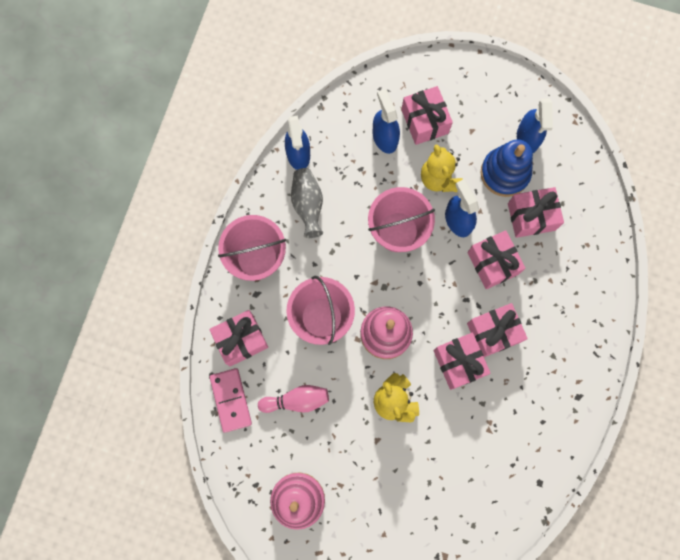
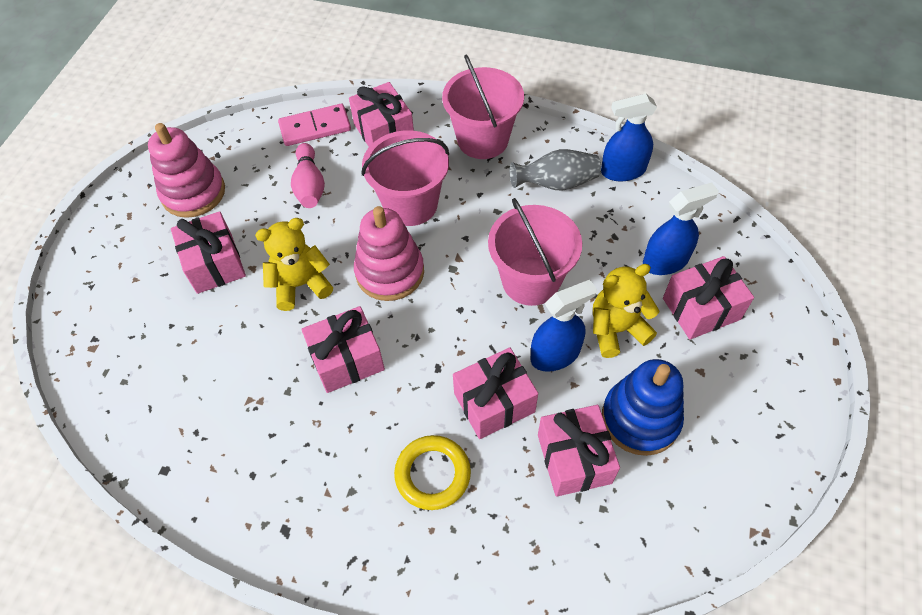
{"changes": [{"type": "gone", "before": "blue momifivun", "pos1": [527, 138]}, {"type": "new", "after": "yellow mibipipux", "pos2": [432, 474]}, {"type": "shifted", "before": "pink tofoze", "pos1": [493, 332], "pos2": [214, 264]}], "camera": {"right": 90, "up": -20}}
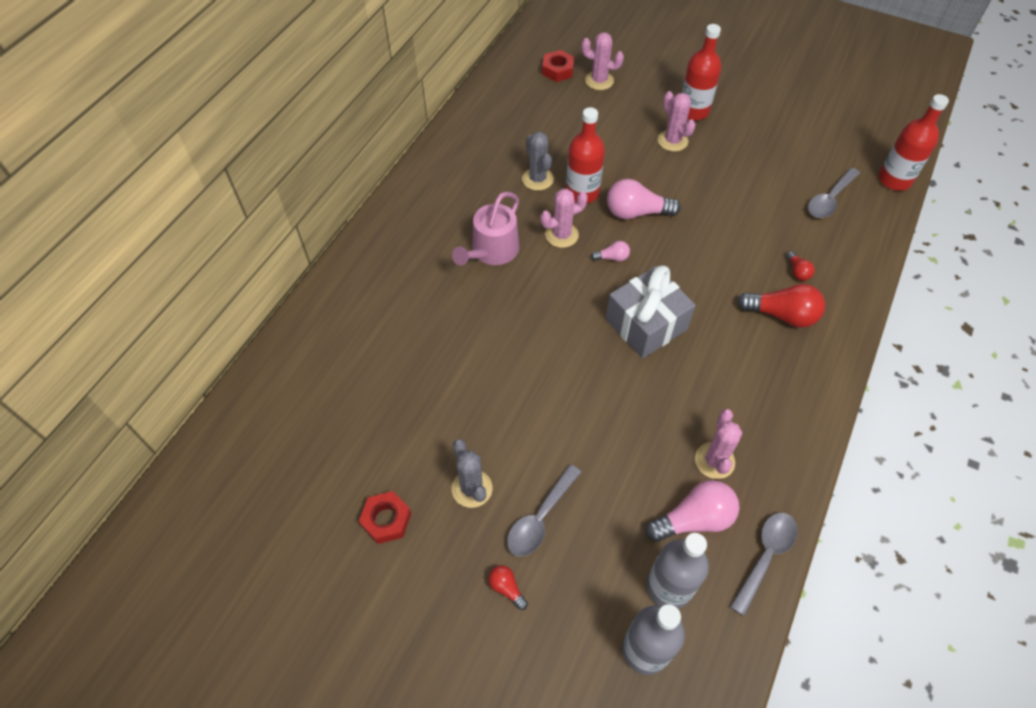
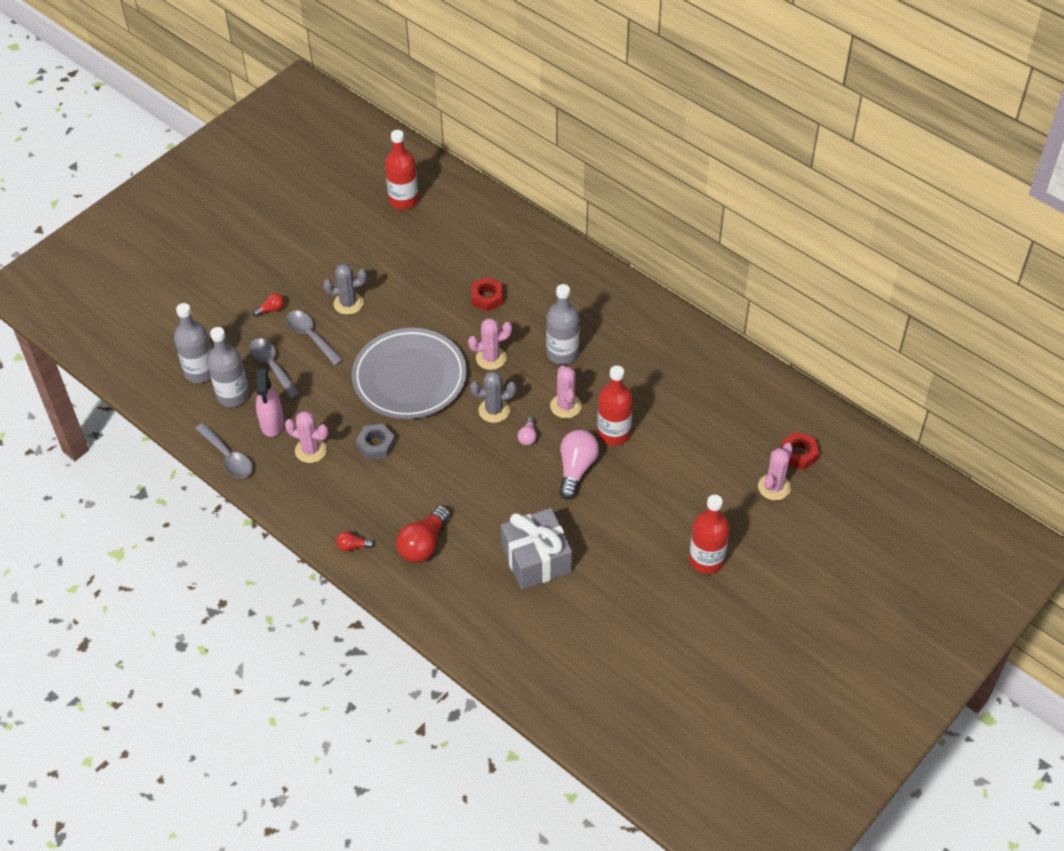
{"changes": [{"type": "new", "after": "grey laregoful", "pos2": [409, 378]}, {"type": "new", "after": "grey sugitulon", "pos2": [376, 445]}, {"type": "shifted", "before": "red sugitulon", "pos1": [386, 520], "pos2": [487, 298]}, {"type": "shifted", "before": "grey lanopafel", "pos1": [537, 179], "pos2": [494, 410]}, {"type": "shifted", "before": "grey tofoze", "pos1": [646, 324], "pos2": [536, 559]}, {"type": "shifted", "before": "pink lanopafel", "pos1": [672, 141], "pos2": [491, 358]}, {"type": "shifted", "before": "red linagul", "pos1": [797, 271], "pos2": [353, 546]}, {"type": "shifted", "before": "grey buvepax", "pos1": [829, 199], "pos2": [272, 366]}, {"type": "shifted", "before": "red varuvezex", "pos1": [894, 180], "pos2": [403, 200]}, {"type": "swapped", "before": "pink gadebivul", "after": "grey varuvezex", "pos1": [492, 251], "pos2": [562, 353]}, {"type": "swapped", "before": "pink linagul", "after": "pink momifivun", "pos1": [694, 519], "pos2": [272, 423]}], "camera": {"right": 105, "up": -5}}
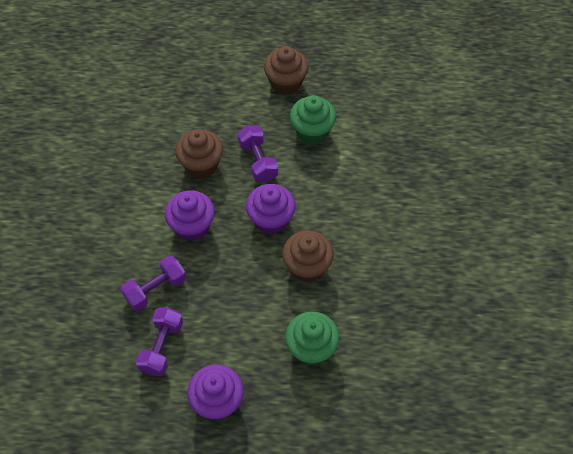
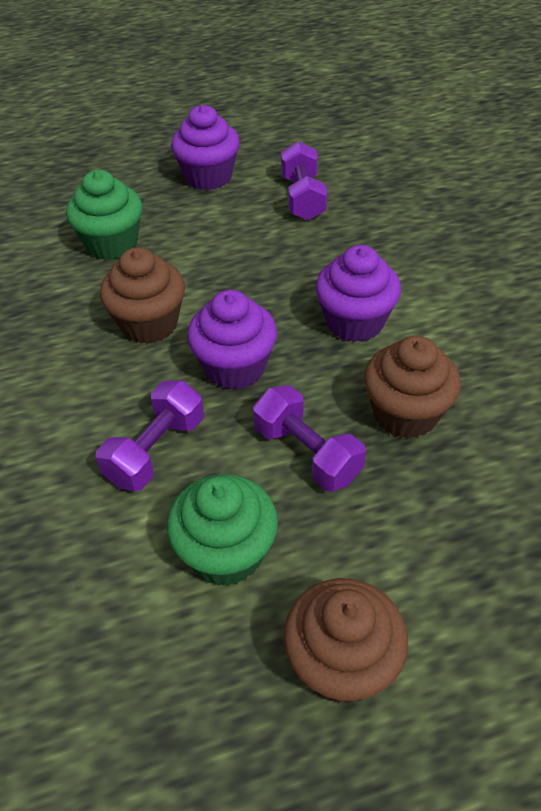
{"changes": [{"type": "shifted", "before": "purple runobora", "pos1": [155, 289], "pos2": [156, 450]}], "camera": {"right": 160, "up": -10}}
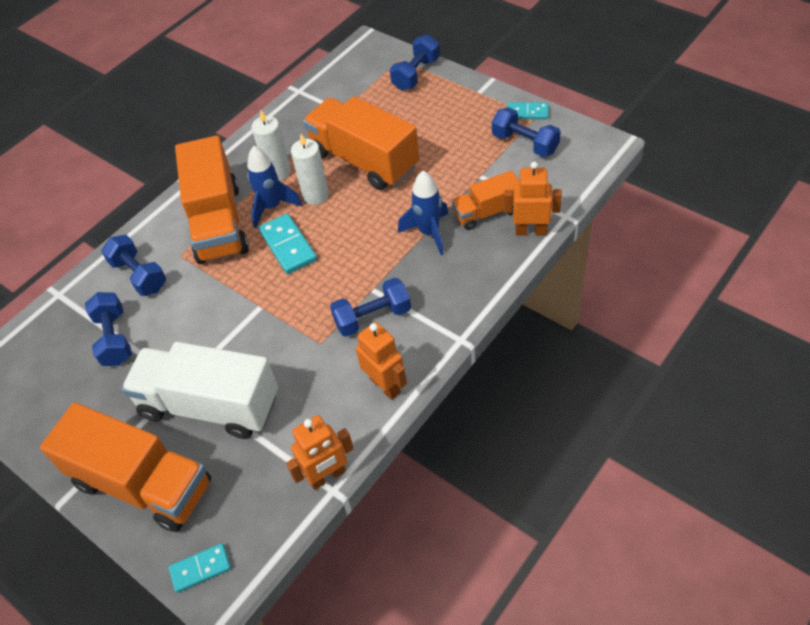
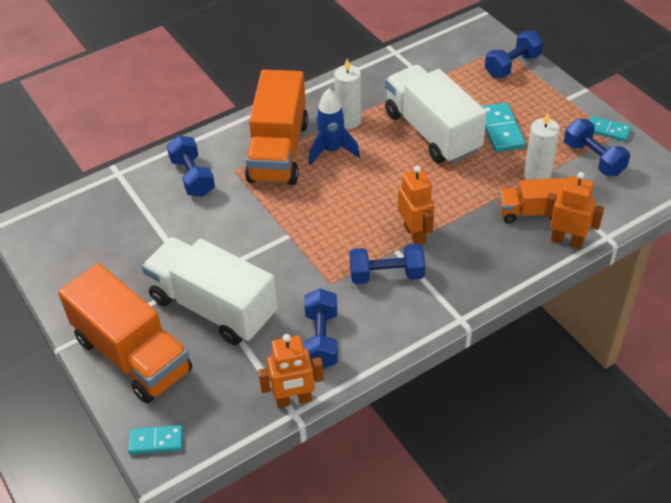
{"changes": [{"type": "gone", "before": "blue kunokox", "pos1": [429, 233]}, {"type": "shifted", "before": "blue runobora", "pos1": [114, 338], "pos2": [321, 339]}, {"type": "shifted", "before": "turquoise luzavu", "pos1": [288, 246], "pos2": [500, 130]}, {"type": "shifted", "before": "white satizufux", "pos1": [315, 195], "pos2": [537, 175]}, {"type": "shifted", "before": "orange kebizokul", "pos1": [385, 385], "pos2": [415, 234]}, {"type": "repainted", "before": "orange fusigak", "after": "white fusigak", "pos1": [364, 160], "pos2": [432, 132]}], "camera": {"right": 15, "up": -5}}
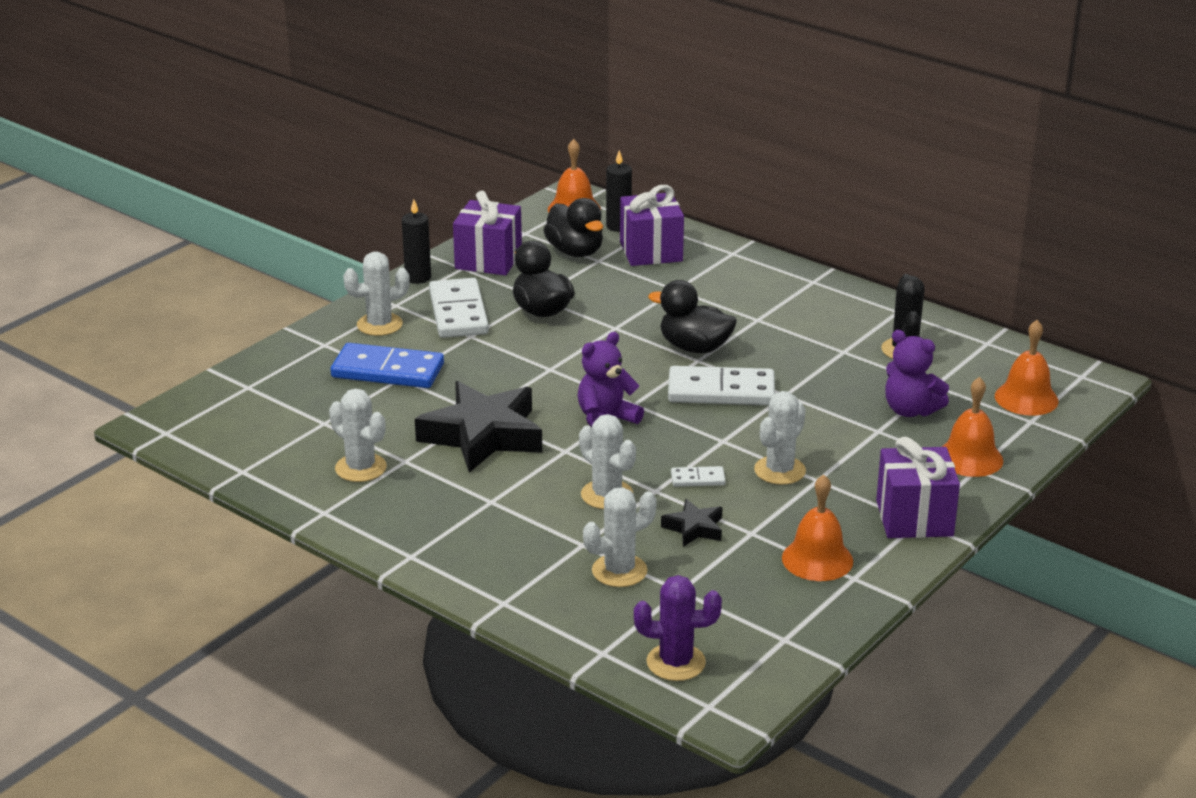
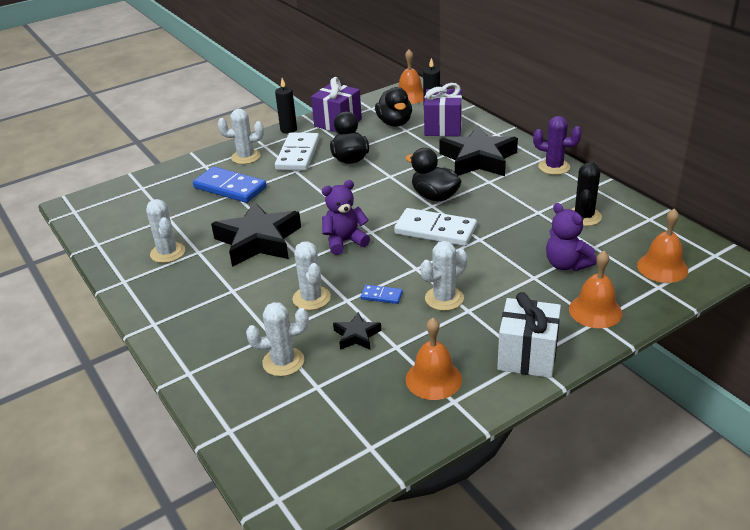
{"changes": [{"type": "new", "after": "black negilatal", "pos2": [478, 159]}, {"type": "shifted", "before": "purple lanopafel", "pos1": [676, 662], "pos2": [554, 167]}, {"type": "repainted", "before": "white luzavu", "after": "blue luzavu", "pos1": [698, 479], "pos2": [381, 296]}, {"type": "repainted", "before": "purple tofoze", "after": "white tofoze", "pos1": [914, 518], "pos2": [527, 356]}], "camera": {"right": 20, "up": 5}}
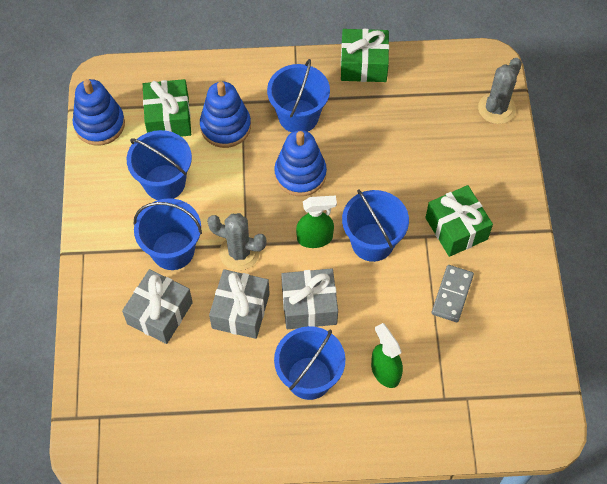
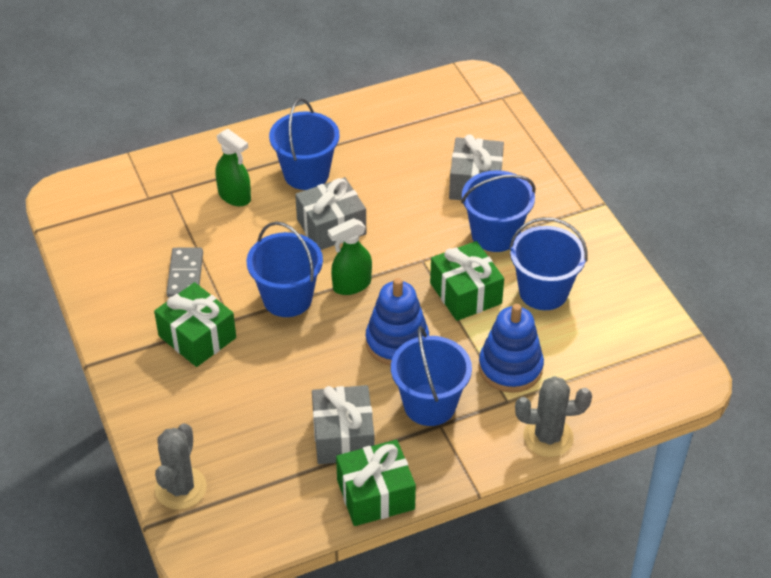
{"changes": [{"type": "gone", "before": "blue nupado", "pos1": [99, 124]}, {"type": "shifted", "before": "green tofoze", "pos1": [168, 118], "pos2": [465, 293]}, {"type": "shifted", "before": "grey lanopafel", "pos1": [239, 253], "pos2": [548, 437]}, {"type": "shifted", "before": "grey tofoze", "pos1": [240, 311], "pos2": [343, 437]}], "camera": {"right": 160, "up": -15}}
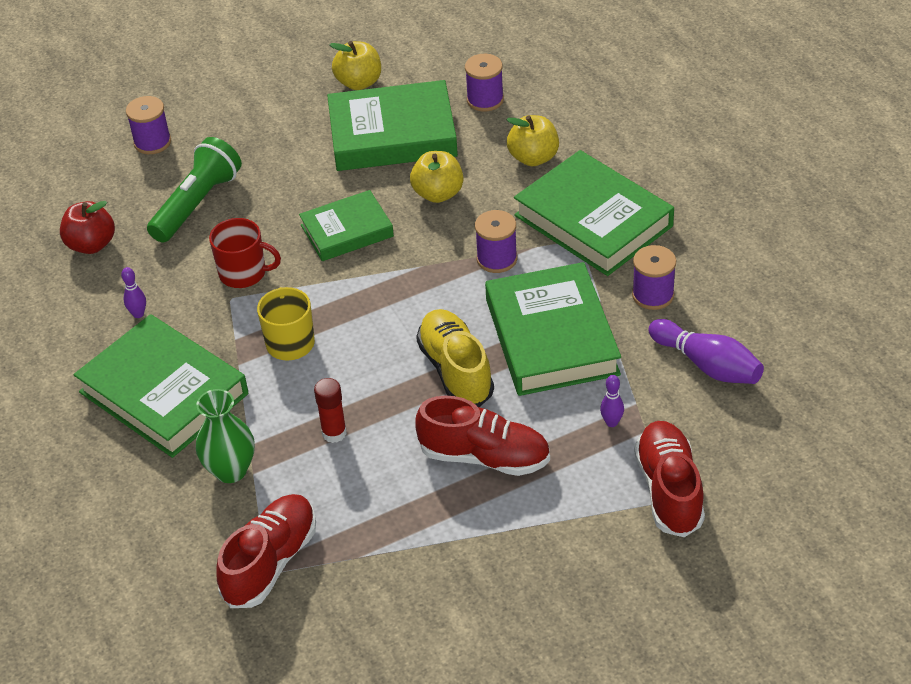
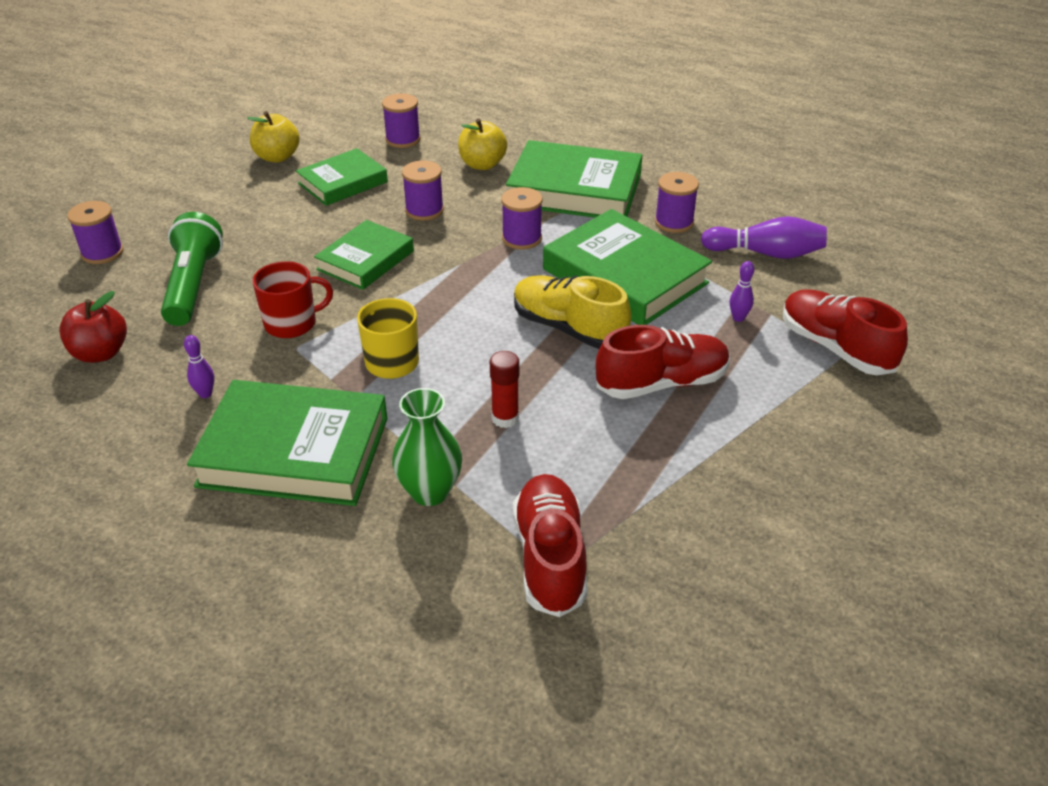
{"changes": [{"type": "swapped", "before": "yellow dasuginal", "after": "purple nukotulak", "pos1": [438, 193], "pos2": [424, 210]}, {"type": "scaled", "before": "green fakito", "pos1": [392, 134], "pos2": [343, 183], "scale": 0.61}], "camera": {"right": -35, "up": -5}}
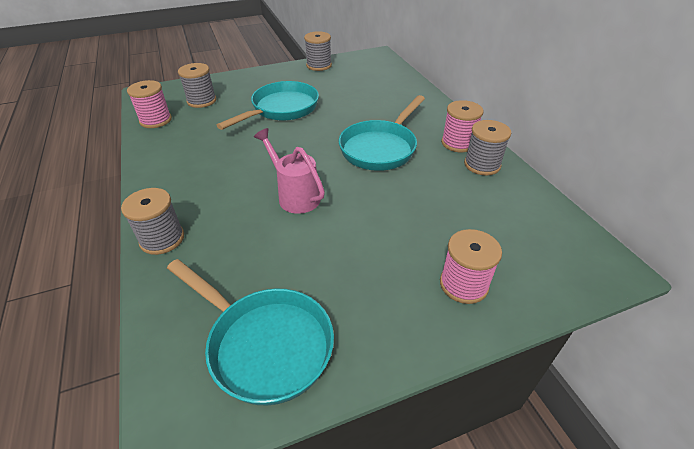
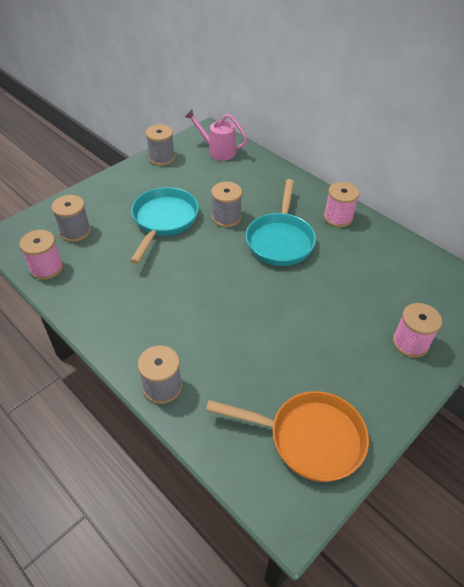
{"changes": [{"type": "shifted", "before": "pink gadebivul", "pos1": [295, 195], "pos2": [217, 151]}, {"type": "shifted", "before": "grey nukotulak", "pos1": [482, 165], "pos2": [226, 217]}, {"type": "repainted", "before": "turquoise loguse", "after": "orange loguse", "pos1": [264, 344], "pos2": [309, 438]}], "camera": {"right": -25, "up": 5}}
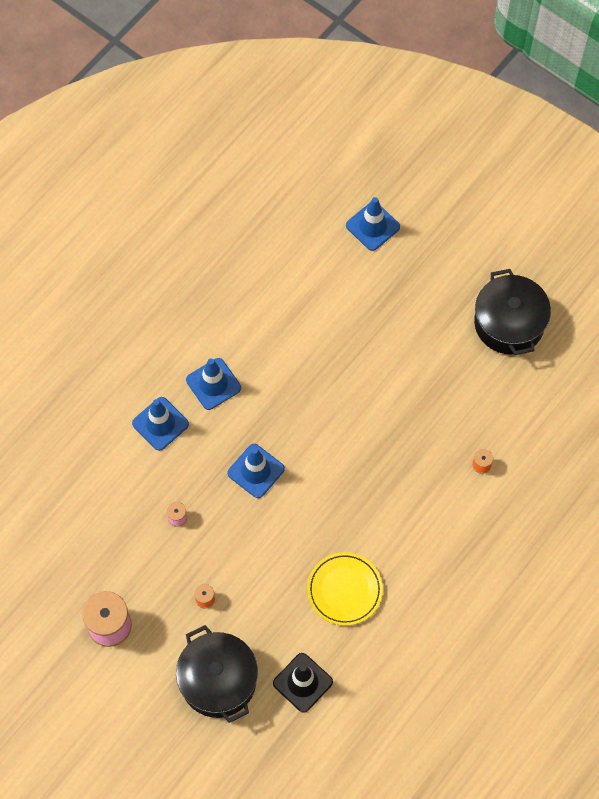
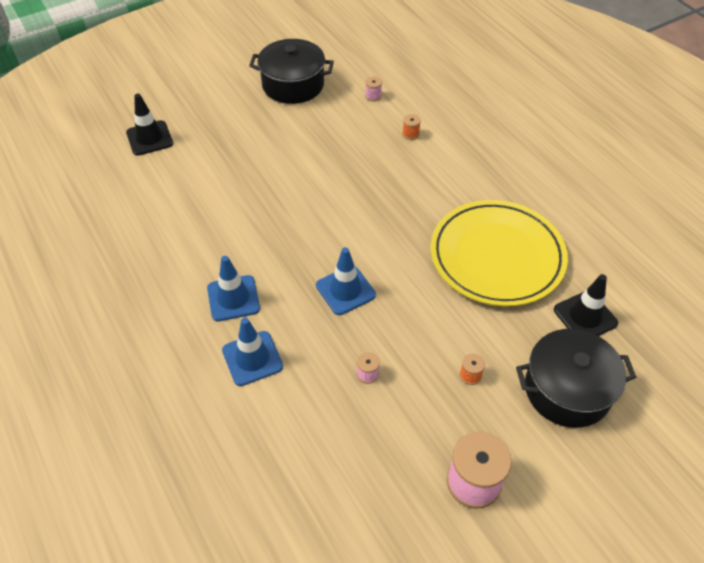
{"changes": [{"type": "new", "after": "pink nukotulak", "pos2": [373, 96]}, {"type": "repainted", "before": "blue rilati", "after": "black rilati", "pos1": [372, 226], "pos2": [149, 138]}, {"type": "scaled", "before": "yellow laregoful", "pos1": [344, 590], "pos2": [497, 257], "scale": 1.76}], "camera": {"right": -70, "up": -15}}
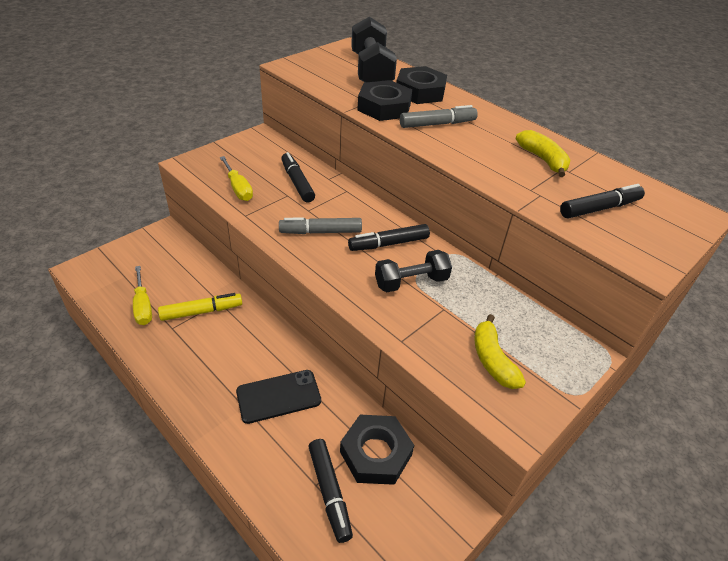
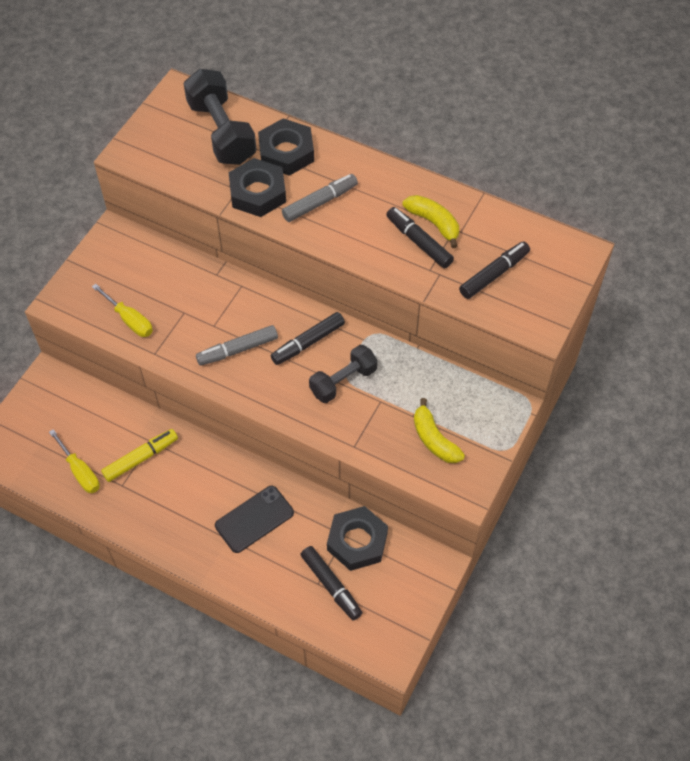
{"changes": [{"type": "shifted", "before": "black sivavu", "pos1": [297, 182], "pos2": [419, 242]}], "camera": {"right": -15, "up": 15}}
